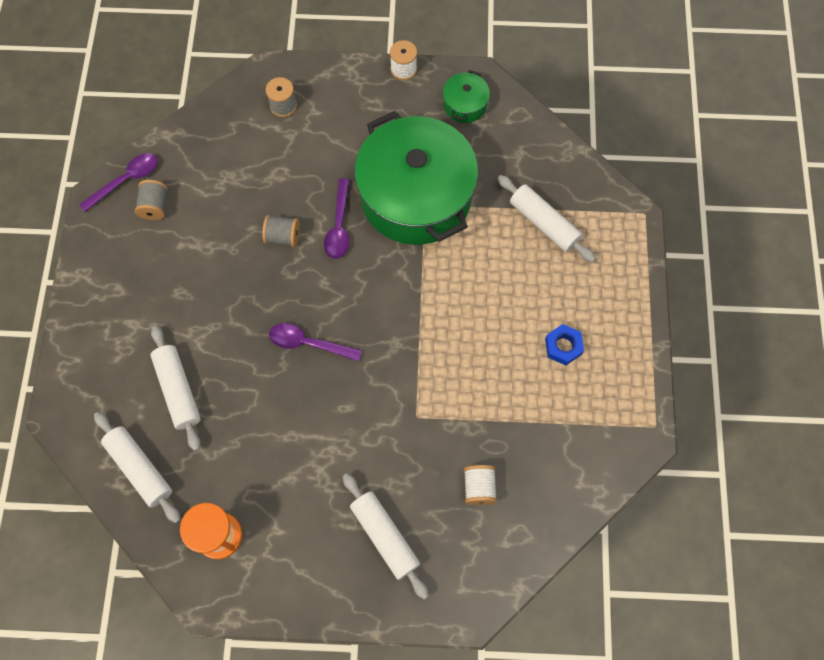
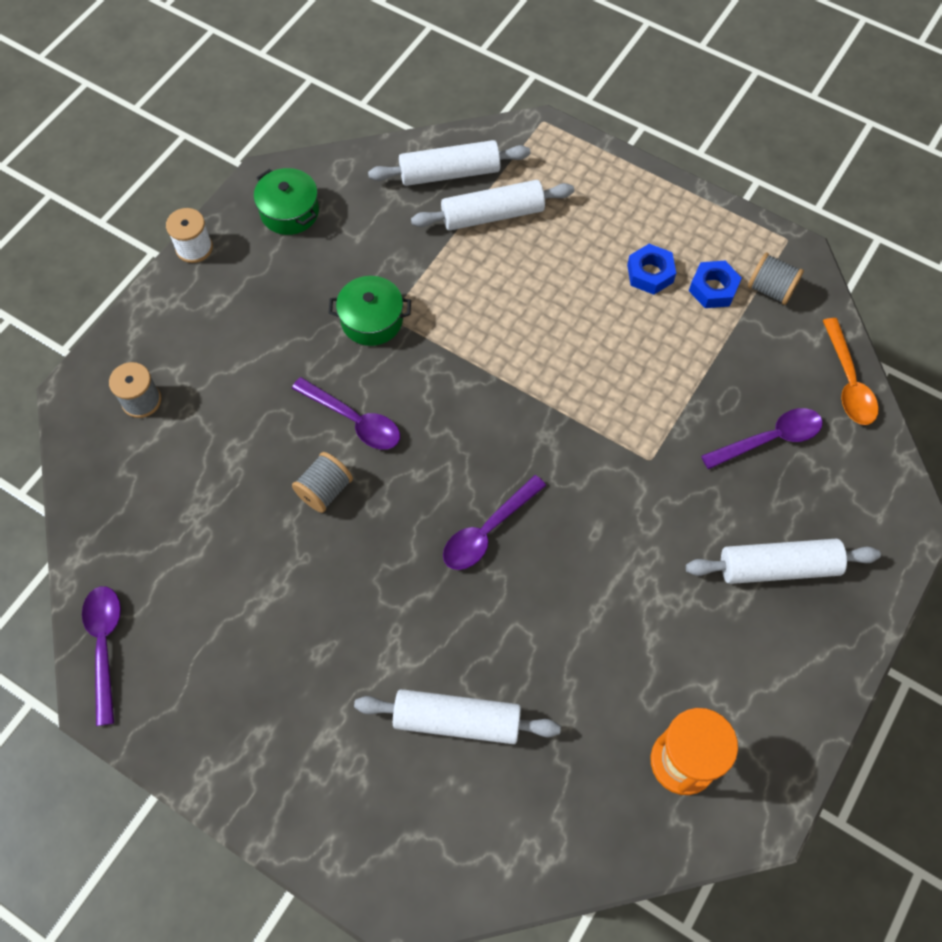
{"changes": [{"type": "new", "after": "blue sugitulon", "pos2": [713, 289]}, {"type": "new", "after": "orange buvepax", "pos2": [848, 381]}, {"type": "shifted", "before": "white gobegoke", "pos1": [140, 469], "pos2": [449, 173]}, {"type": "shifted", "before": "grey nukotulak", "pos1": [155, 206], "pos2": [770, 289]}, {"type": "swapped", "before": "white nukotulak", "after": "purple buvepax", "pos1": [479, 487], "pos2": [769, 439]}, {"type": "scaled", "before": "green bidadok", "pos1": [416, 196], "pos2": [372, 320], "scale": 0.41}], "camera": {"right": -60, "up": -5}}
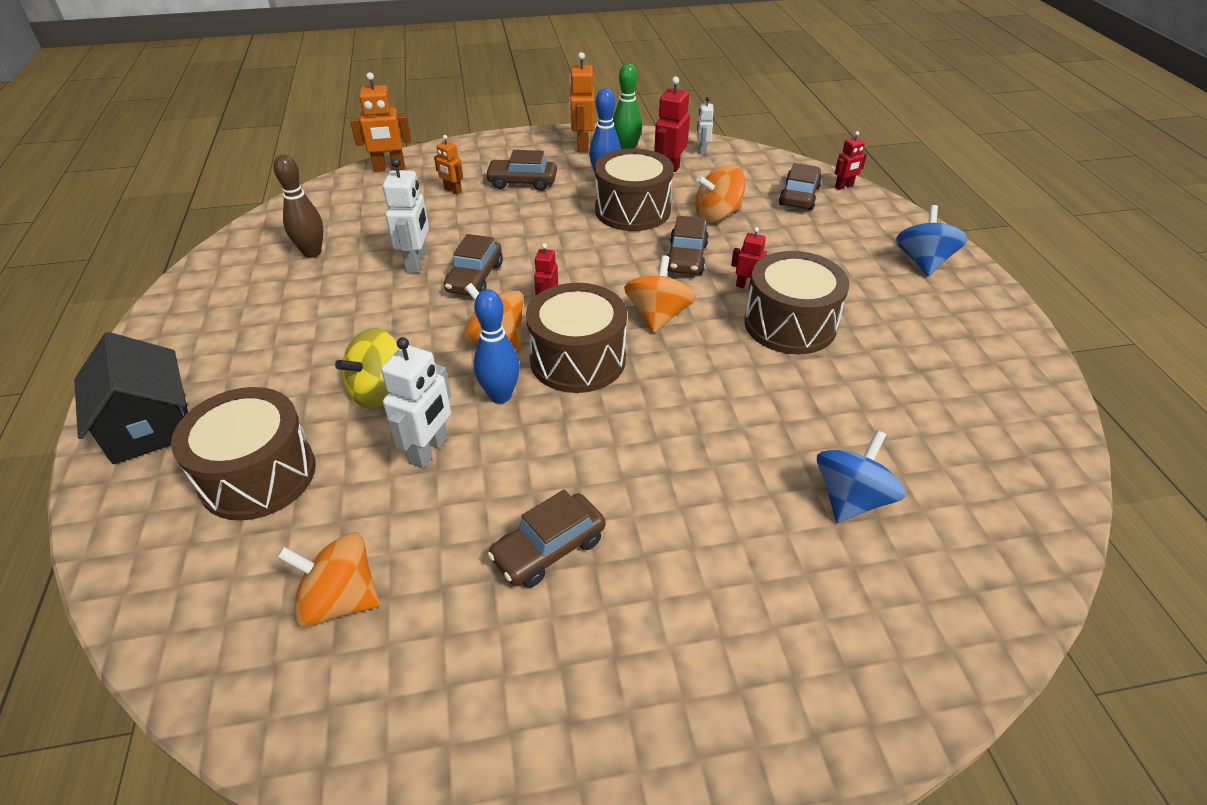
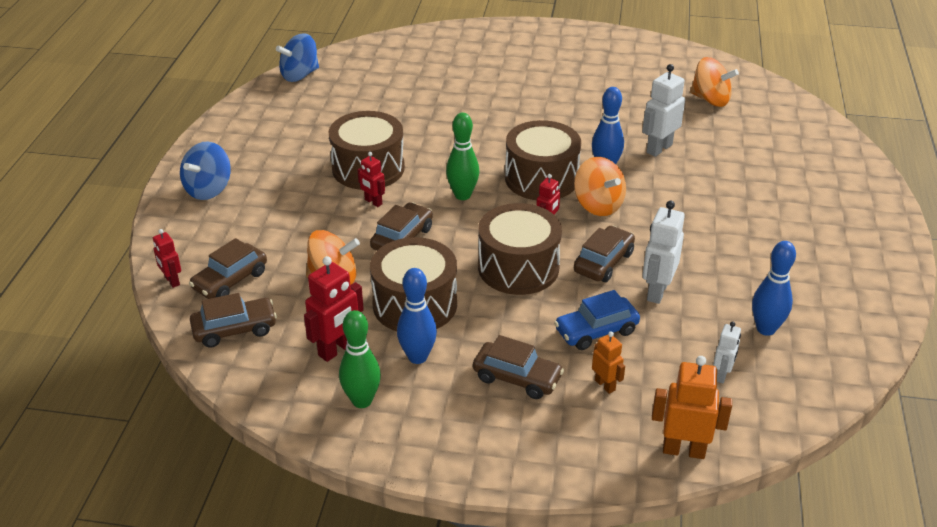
{"changes": [{"type": "gone", "before": "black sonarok", "pos1": [149, 425]}, {"type": "gone", "before": "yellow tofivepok", "pos1": [379, 391]}, {"type": "gone", "before": "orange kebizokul", "pos1": [582, 145]}, {"type": "new", "after": "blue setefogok", "pos2": [596, 331]}, {"type": "shifted", "before": "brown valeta", "pos1": [258, 475], "pos2": [518, 268]}, {"type": "shifted", "before": "brown setefogok", "pos1": [549, 549], "pos2": [235, 329]}, {"type": "shifted", "before": "white kebizokul", "pos1": [702, 150], "pos2": [722, 375]}, {"type": "shifted", "before": "blue tofivepok", "pos1": [851, 499], "pos2": [299, 75]}, {"type": "swapped", "before": "orange tofivepok", "after": "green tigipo", "pos1": [658, 316], "pos2": [462, 195]}, {"type": "repainted", "before": "brown tigipo", "after": "blue tigipo", "pos1": [312, 252], "pos2": [766, 329]}, {"type": "rotated", "before": "red kebizokul", "pos1": [844, 187], "pos2": [172, 281], "turn": -120}], "camera": {"right": -160, "up": -5}}
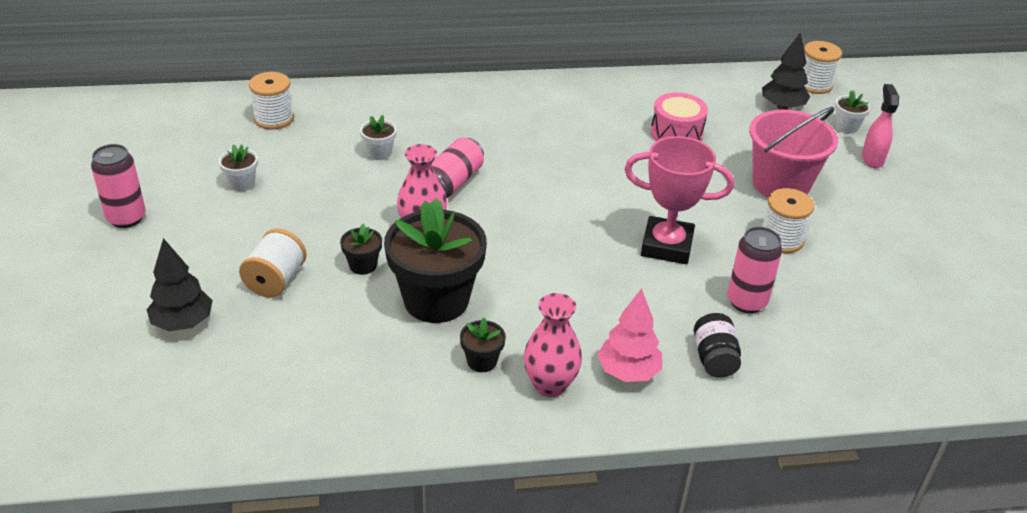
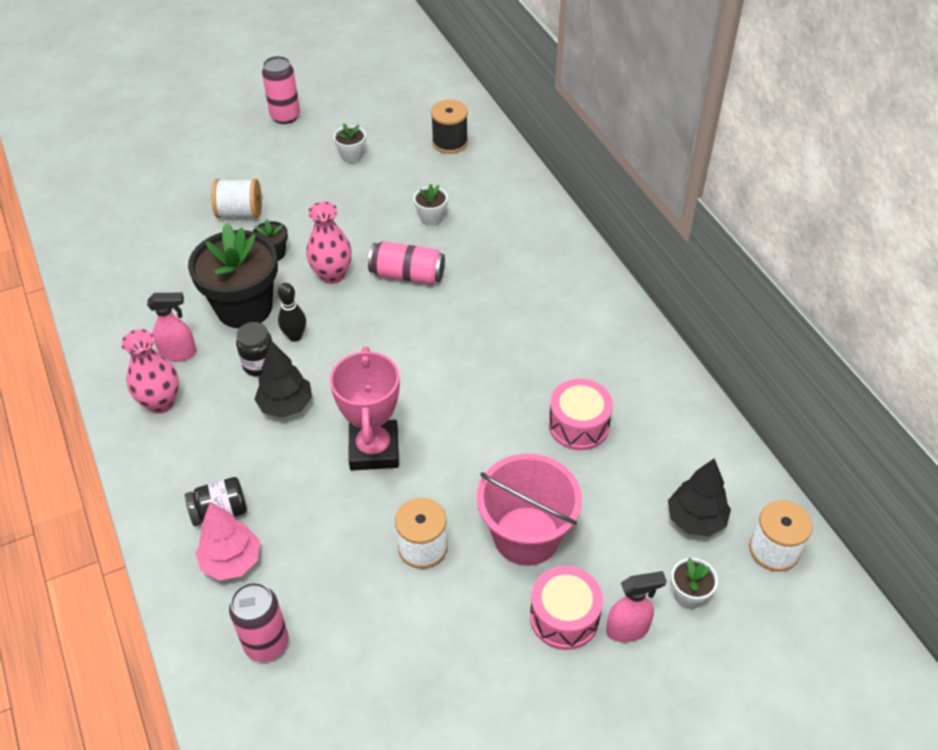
{"changes": [{"type": "new", "after": "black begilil", "pos2": [259, 364]}, {"type": "new", "after": "black tigipo", "pos2": [295, 336]}, {"type": "new", "after": "pink valeta", "pos2": [564, 617]}, {"type": "shifted", "before": "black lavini", "pos1": [183, 323], "pos2": [286, 405]}, {"type": "shifted", "before": "pink lavini", "pos1": [628, 372], "pos2": [232, 561]}, {"type": "shifted", "before": "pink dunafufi", "pos1": [746, 302], "pos2": [266, 643]}, {"type": "swapped", "before": "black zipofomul", "after": "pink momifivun", "pos1": [482, 361], "pos2": [179, 353]}, {"type": "repainted", "before": "white nukotulak", "after": "black nukotulak", "pos1": [274, 119], "pos2": [450, 142]}], "camera": {"right": 75, "up": 10}}
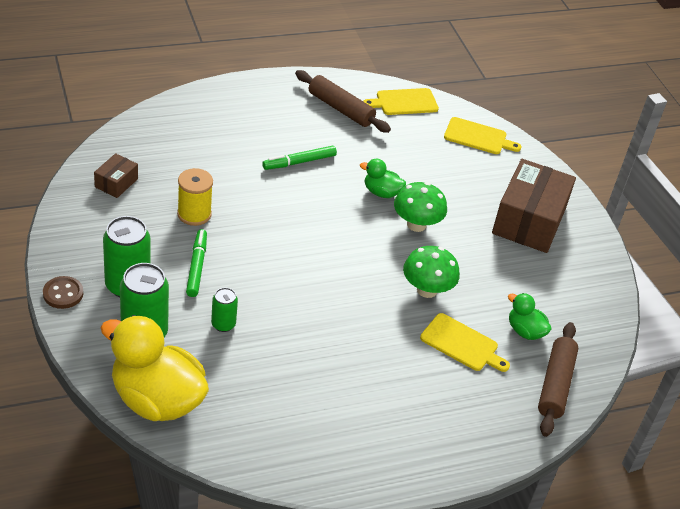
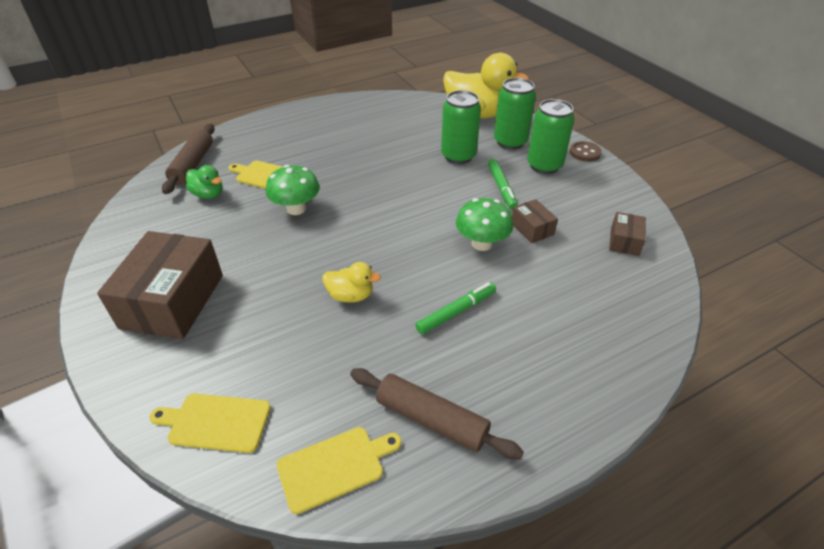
{"changes": [{"type": "shifted", "before": "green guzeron", "pos1": [416, 224], "pos2": [482, 244]}, {"type": "swapped", "before": "yellow nukotulak", "after": "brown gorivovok", "pos1": [194, 214], "pos2": [532, 229]}, {"type": "repainted", "before": "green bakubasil", "after": "yellow bakubasil", "pos1": [381, 192], "pos2": [351, 295]}, {"type": "scaled", "before": "green dunafufi", "pos1": [223, 324], "pos2": [458, 156], "scale": 1.85}], "camera": {"right": 175, "up": 0}}
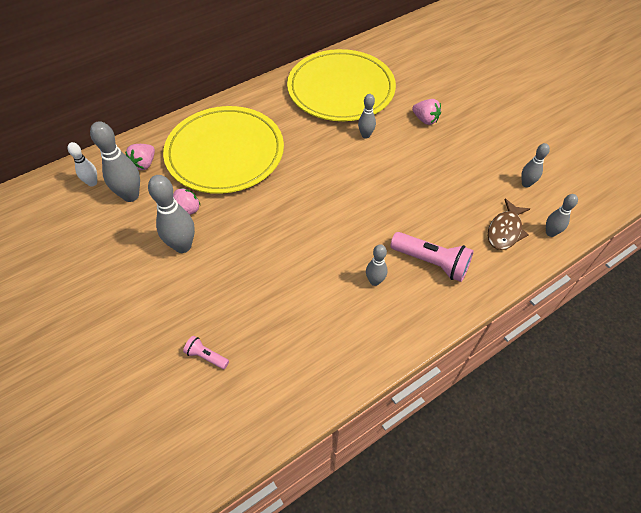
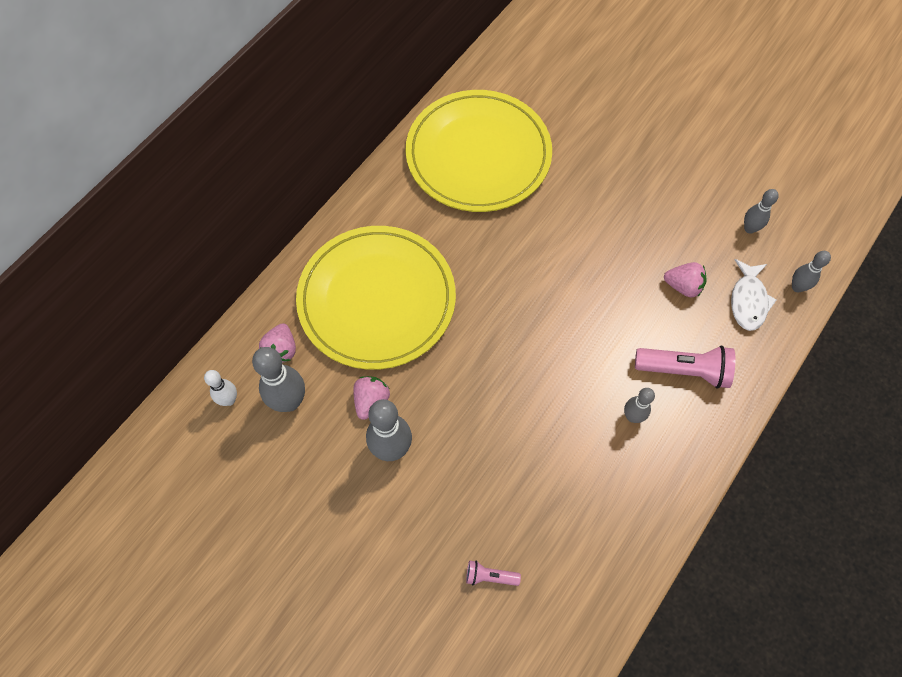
{"changes": [{"type": "gone", "before": "grey tigipo", "pos1": [365, 135]}, {"type": "shifted", "before": "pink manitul", "pos1": [425, 120], "pos2": [683, 286]}, {"type": "repainted", "before": "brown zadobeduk", "after": "white zadobeduk", "pos1": [505, 230], "pos2": [748, 301]}], "camera": {"right": -20, "up": 10}}
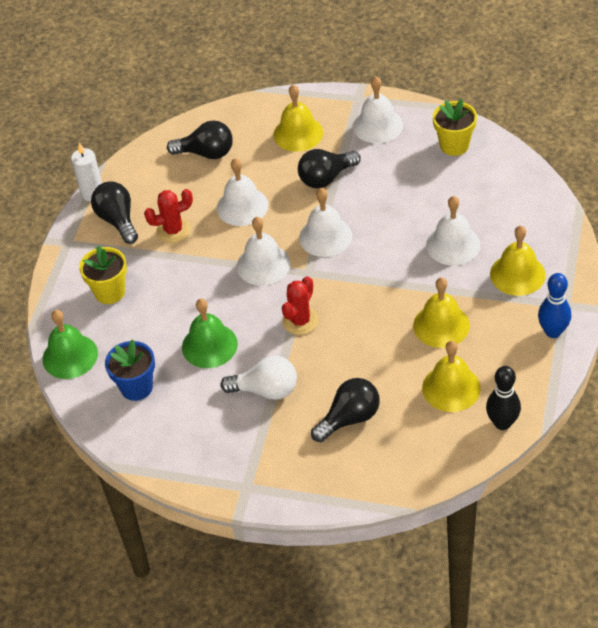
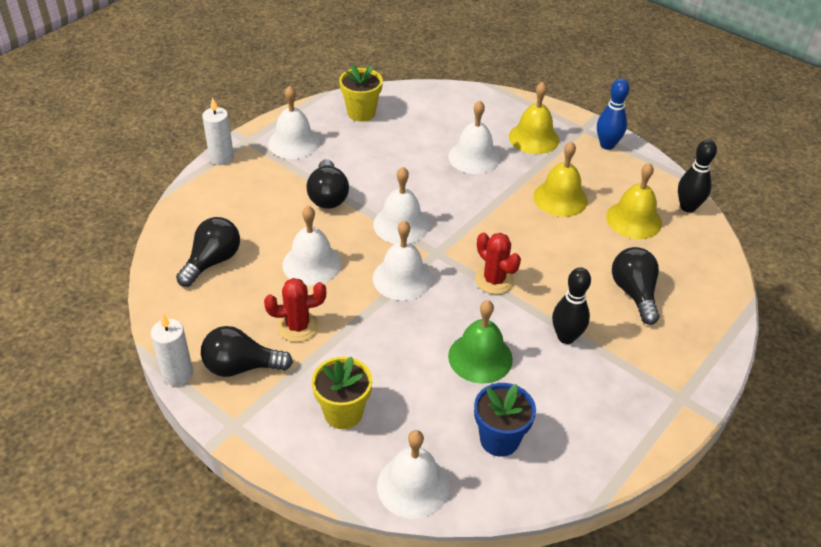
{"changes": [{"type": "gone", "before": "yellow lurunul", "pos1": [298, 133]}, {"type": "new", "after": "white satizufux", "pos2": [221, 158]}, {"type": "swapped", "before": "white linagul", "after": "black tigipo", "pos1": [266, 390], "pos2": [566, 337]}, {"type": "repainted", "before": "green lurunul", "after": "white lurunul", "pos1": [70, 356], "pos2": [413, 486]}, {"type": "rotated", "before": "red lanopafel", "pos1": [173, 230], "pos2": [298, 326], "turn": 75}], "camera": {"right": -70, "up": -5}}
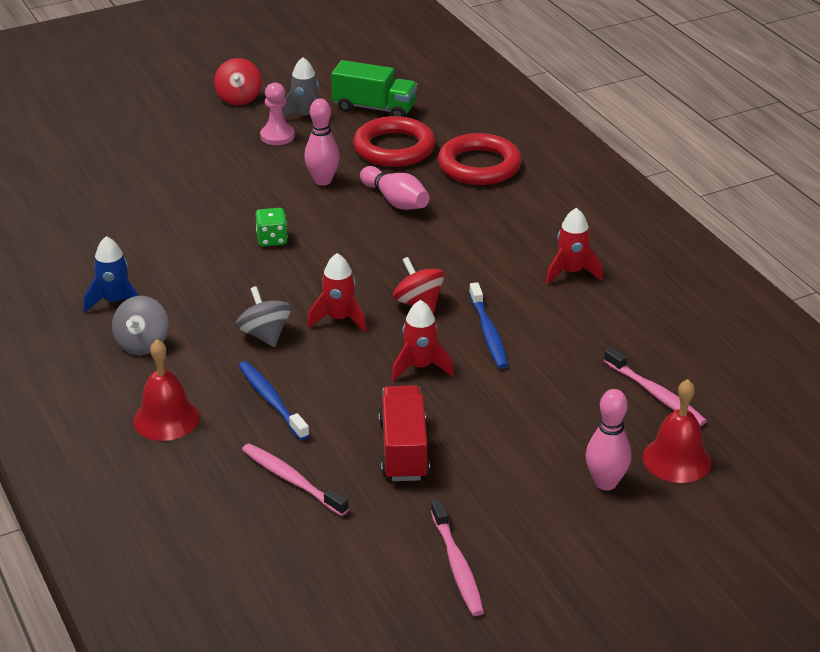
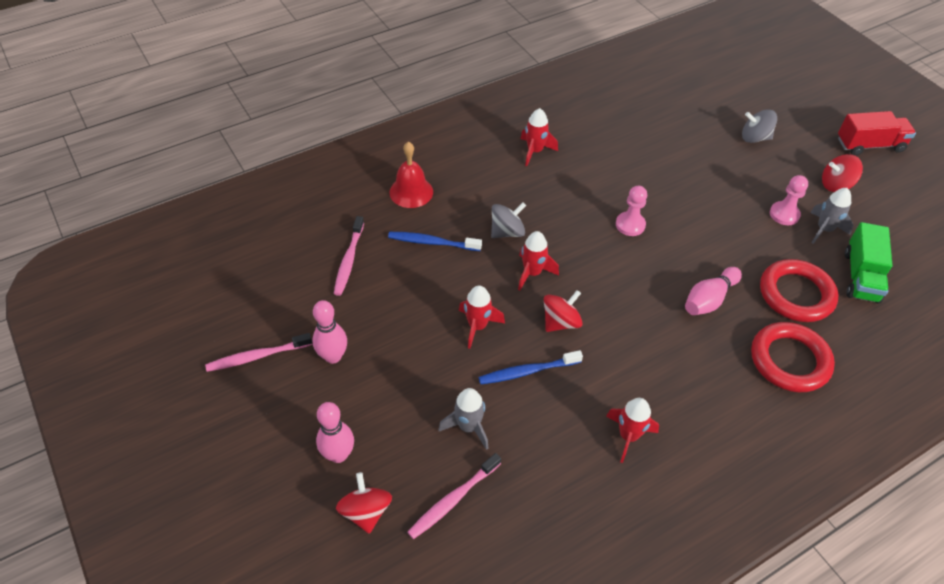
{"changes": [{"type": "new", "after": "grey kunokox", "pos2": [468, 427]}, {"type": "shifted", "before": "grey tofivepok", "pos1": [142, 344], "pos2": [754, 138]}, {"type": "shifted", "before": "pink tigipo", "pos1": [322, 181], "pos2": [333, 356]}, {"type": "shifted", "before": "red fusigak", "pos1": [403, 450], "pos2": [869, 145]}, {"type": "swapped", "before": "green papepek", "after": "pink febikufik", "pos1": [272, 239], "pos2": [630, 225]}, {"type": "swapped", "before": "red lurunul", "after": "red tofivepok", "pos1": [676, 459], "pos2": [366, 511]}, {"type": "repainted", "before": "blue kunokox", "after": "red kunokox", "pos1": [115, 301], "pos2": [535, 151]}, {"type": "rotated", "before": "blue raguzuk", "pos1": [271, 400], "pos2": [432, 242], "turn": -135}, {"type": "rotated", "before": "pink raguzuk", "pos1": [292, 480], "pos2": [349, 260], "turn": 150}], "camera": {"right": 85, "up": 15}}
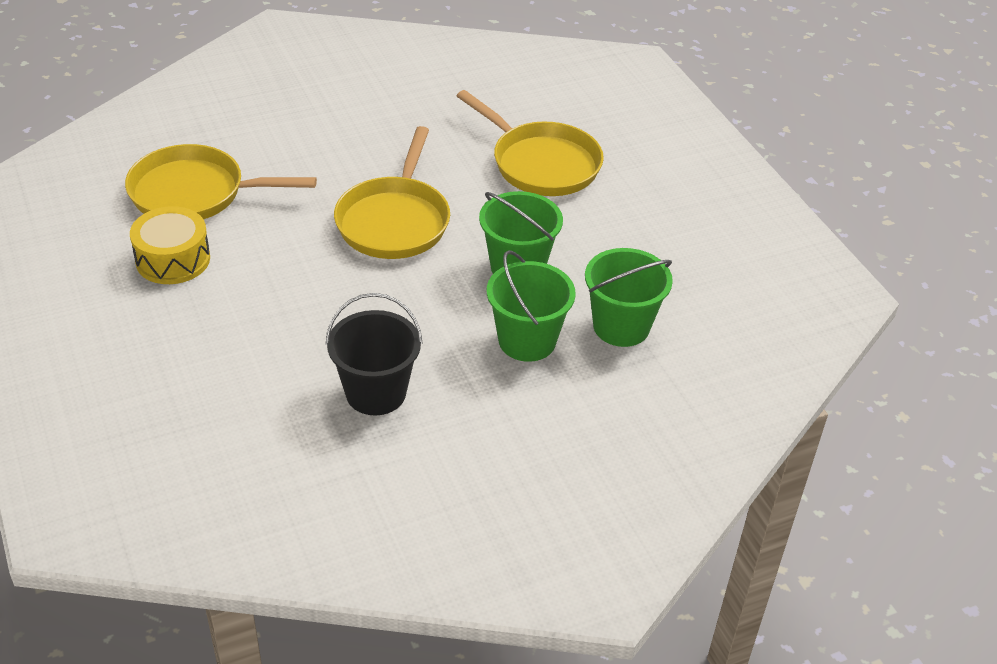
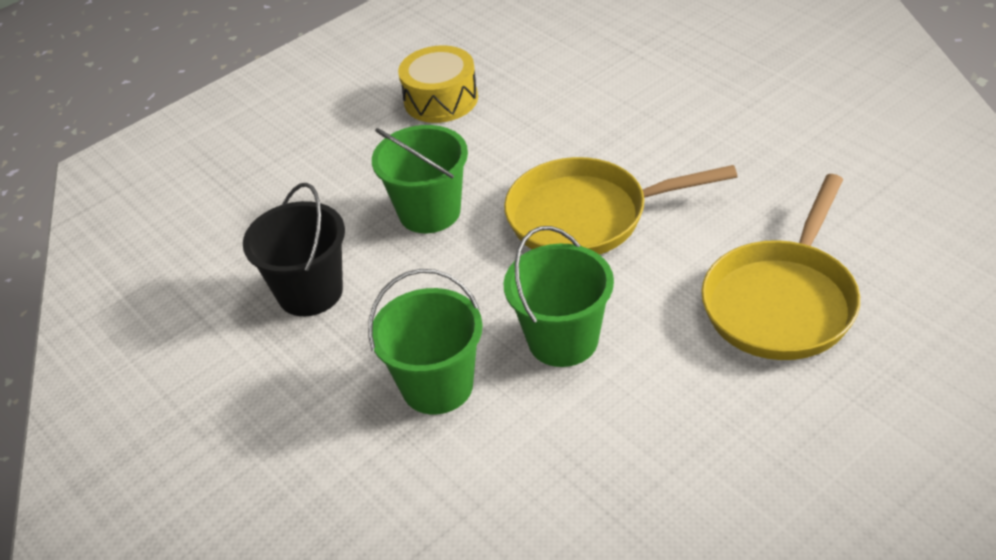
{"changes": [{"type": "gone", "before": "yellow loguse", "pos1": [195, 193]}, {"type": "shifted", "before": "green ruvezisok", "pos1": [621, 326], "pos2": [429, 212]}], "camera": {"right": 80, "up": 0}}
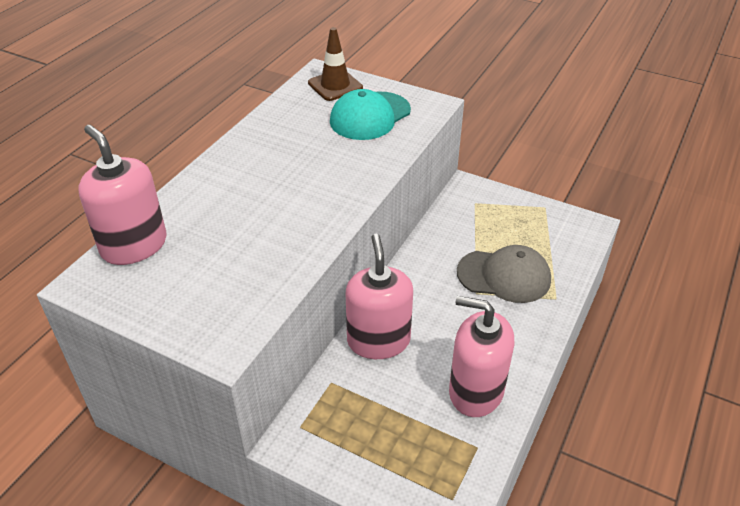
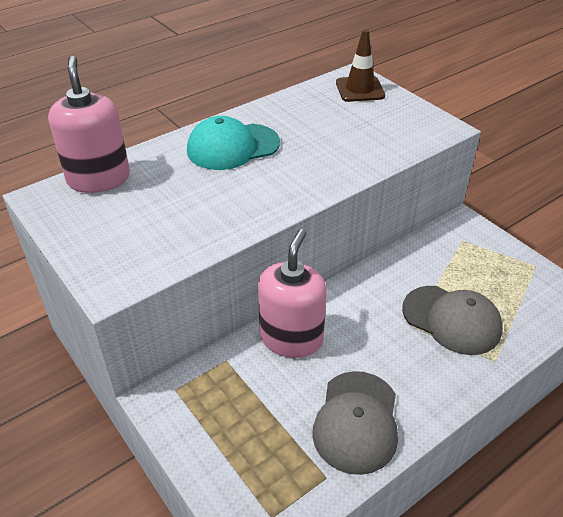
{"changes": [{"type": "shifted", "before": "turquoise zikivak", "pos1": [370, 116], "pos2": [232, 147]}, {"type": "swapped", "before": "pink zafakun", "after": "grey zikivak", "pos1": [475, 391], "pos2": [356, 421]}], "camera": {"right": 25, "up": 0}}
